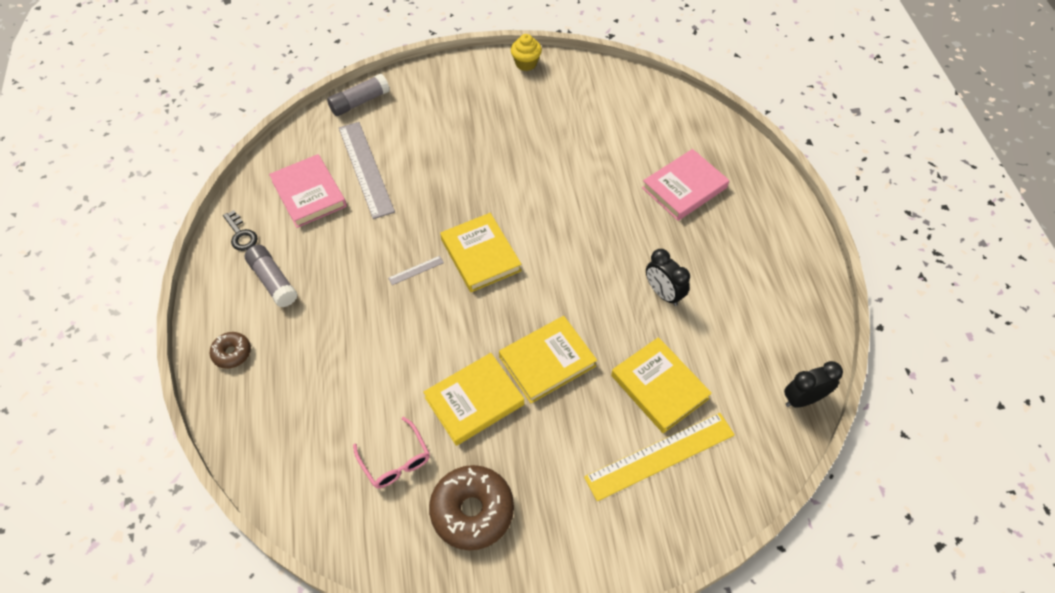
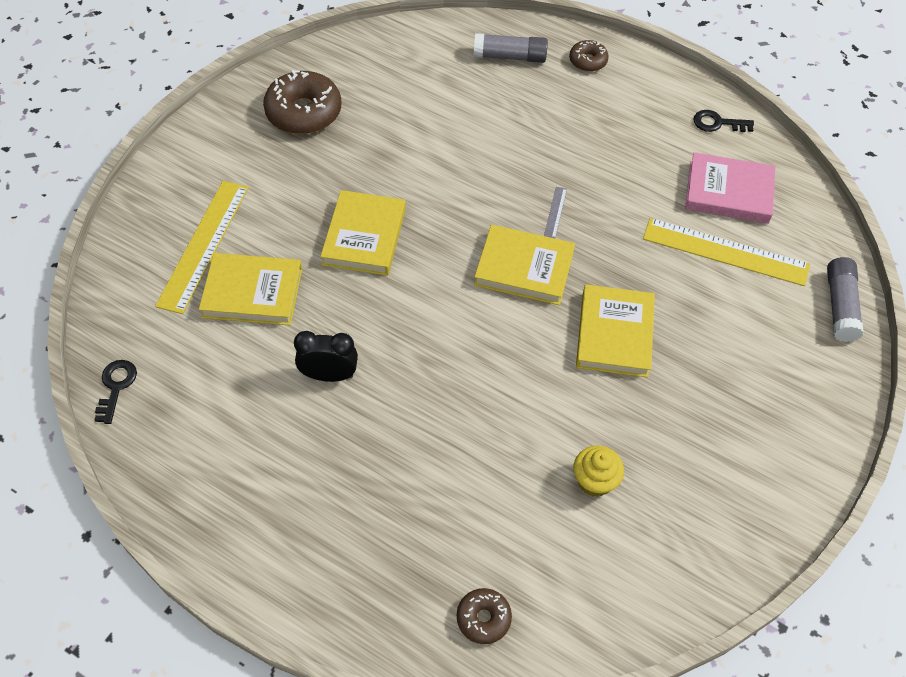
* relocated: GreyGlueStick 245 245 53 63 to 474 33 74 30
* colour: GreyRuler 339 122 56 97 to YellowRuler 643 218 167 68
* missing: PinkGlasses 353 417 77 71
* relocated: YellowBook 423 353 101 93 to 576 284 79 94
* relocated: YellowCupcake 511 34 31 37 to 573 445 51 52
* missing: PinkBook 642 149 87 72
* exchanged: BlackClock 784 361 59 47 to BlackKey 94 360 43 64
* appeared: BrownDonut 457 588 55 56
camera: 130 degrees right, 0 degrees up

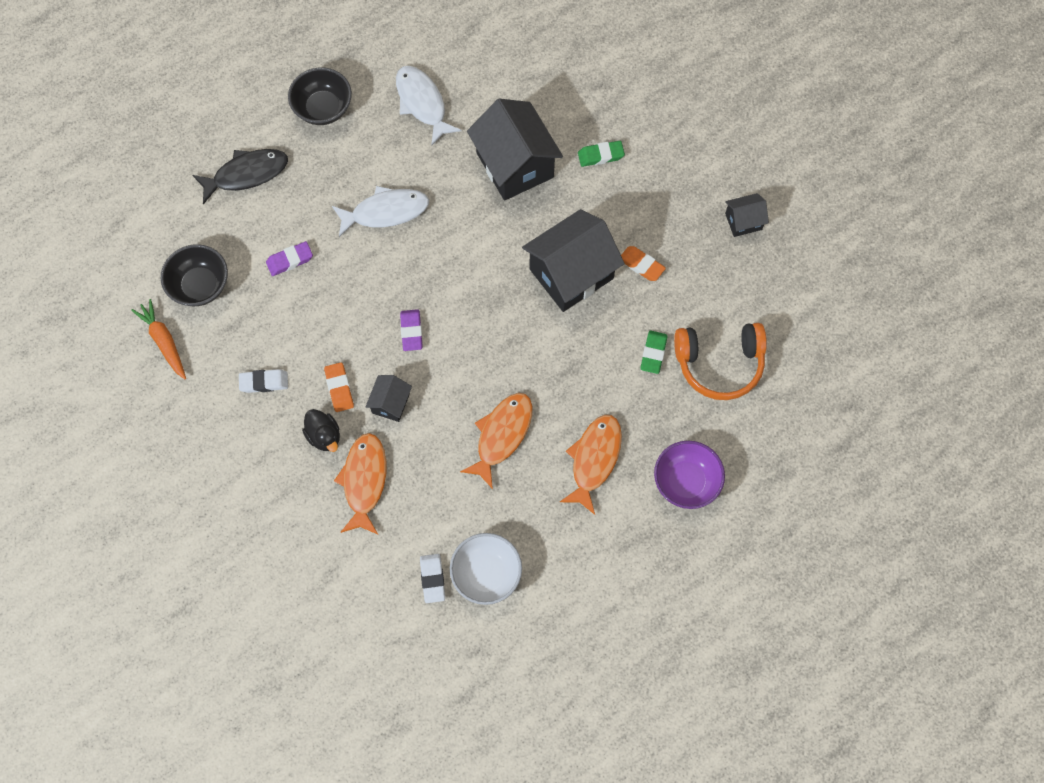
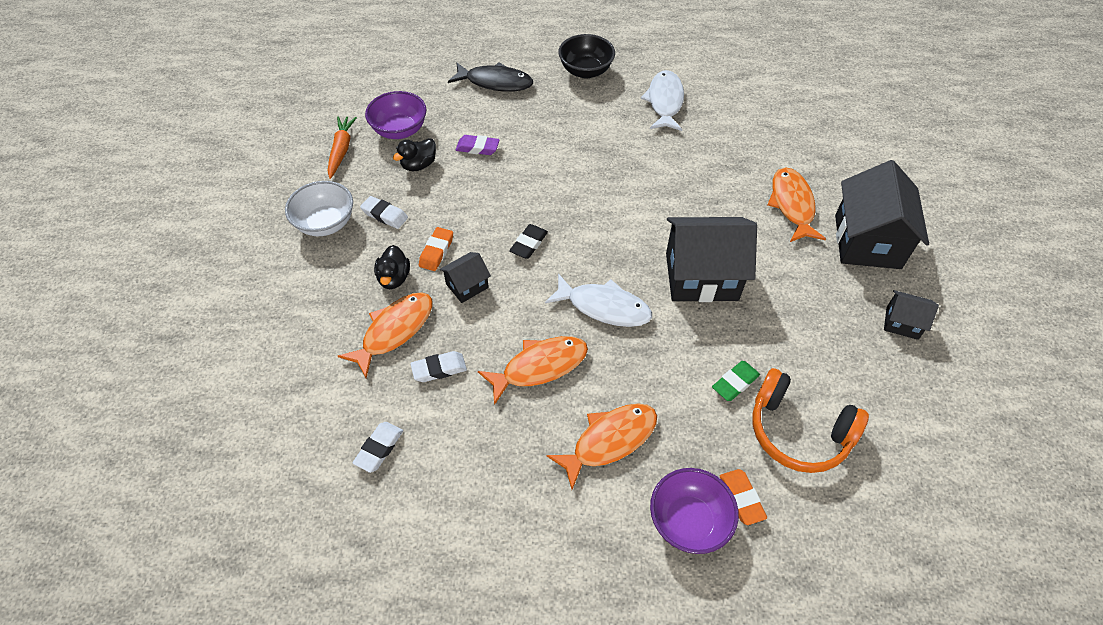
* colour: BlackBowl 161 244 67 62 to PurpleBowl 365 91 62 48
* relocated: WhiteFish 332 186 97 51 to 545 273 107 54
* colour: PurpleEraser 400 309 23 42 to BlackEraser 509 224 39 35
* relocated: WhiteBowl 450 533 72 72 to 285 181 68 55
* relocated: BlackHouse 467 99 96 102 to 835 160 94 109
* exchanged: GreenEraser 578 141 47 26 to OrangeFish 767 168 59 74
* relocated: OrangeEraser 621 246 45 35 to 720 469 47 56
* appeared: BlackDuck 393 138 43 33
* appeared: WhiteEraser 410 351 57 31
camera: 35 degrees right, 15 degrees down

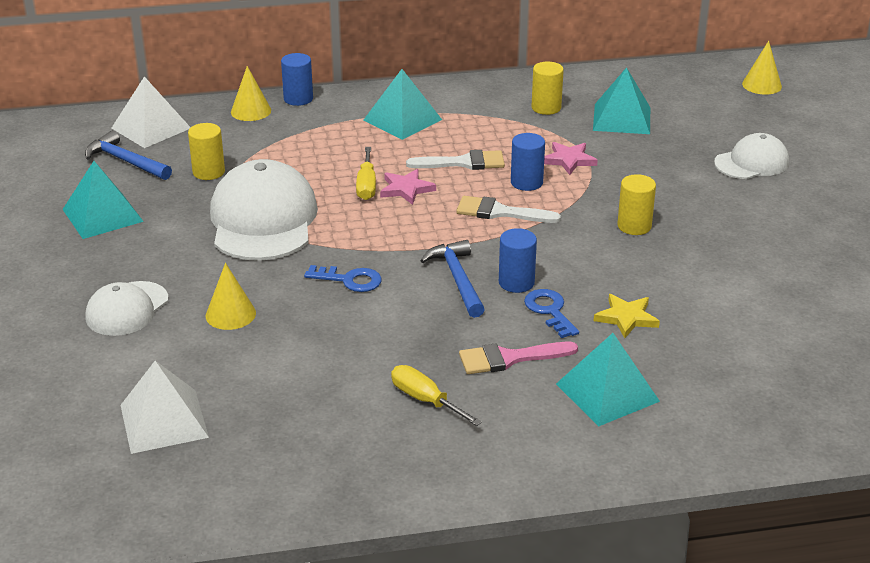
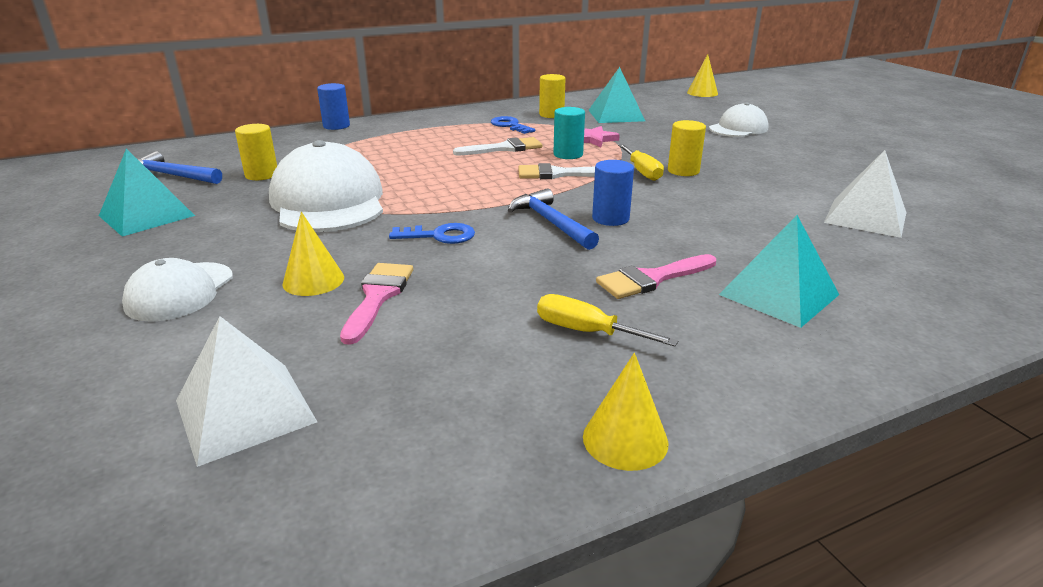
* relocated: WhitePyramid 112 76 79 72 to 824 150 83 88
* relocated: YellowCone 231 66 40 55 to 583 353 85 118
* relocated: YellowScrewdriver 356 147 20 53 to 618 144 46 37
* missing: TurquoisePyramid 363 69 79 71
* missing: PinkStar 380 169 56 36
* colour: BlueCylinder 511 133 34 58 to TurquoiseCylinder 553 107 32 52
* relocated: BlueKey 524 289 55 49 to 491 116 44 18
* missing: YellowStar 594 294 66 44
* appeared: PinkBrush 340 263 73 82
camera: 15 degrees left, 5 degrees down

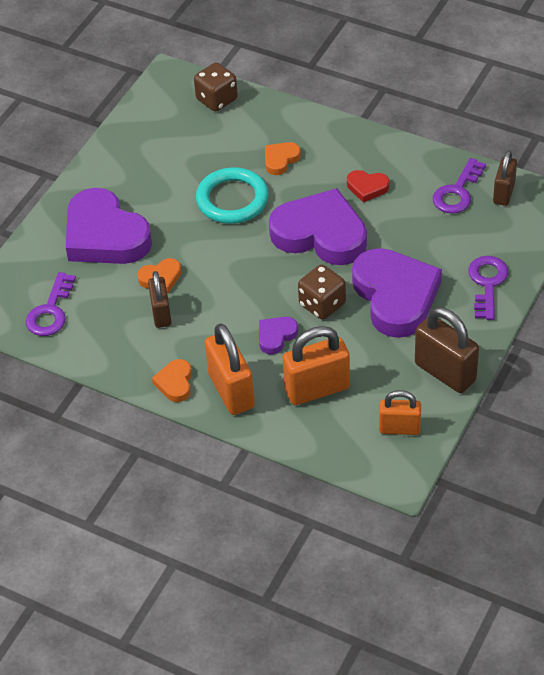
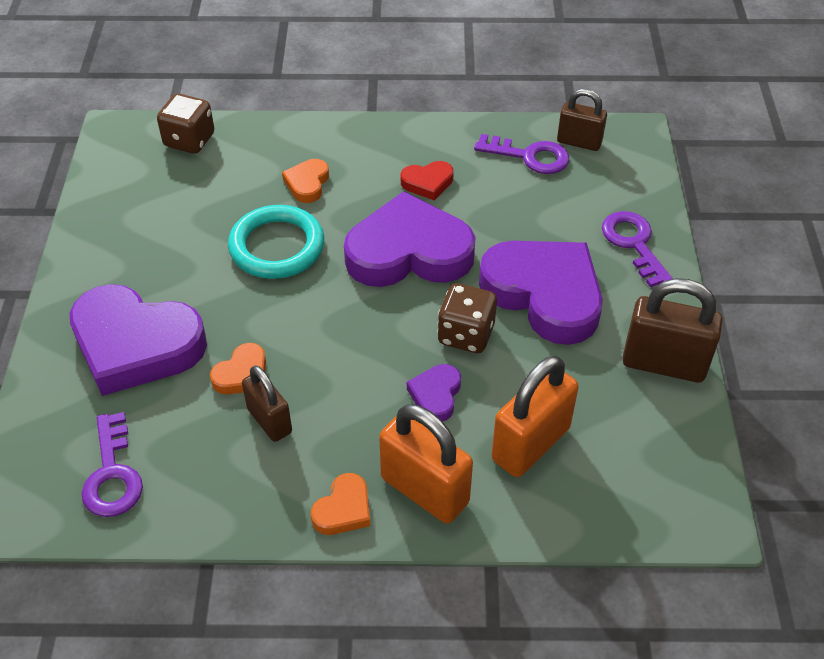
* spun: OrangeHeart 152 359 40 43 = 311 473 59 62 120 degrees counterclockwise
* missing: OrangePadlock 379 390 42 45
* spun: PurpleKey 433 158 53 56 = 474 134 95 40 75 degrees counterclockwise
* spun: BrownPadlock 493 150 24 56 = 557 89 50 62 60 degrees counterclockwise
camera: 30 degrees left, 0 degrees up

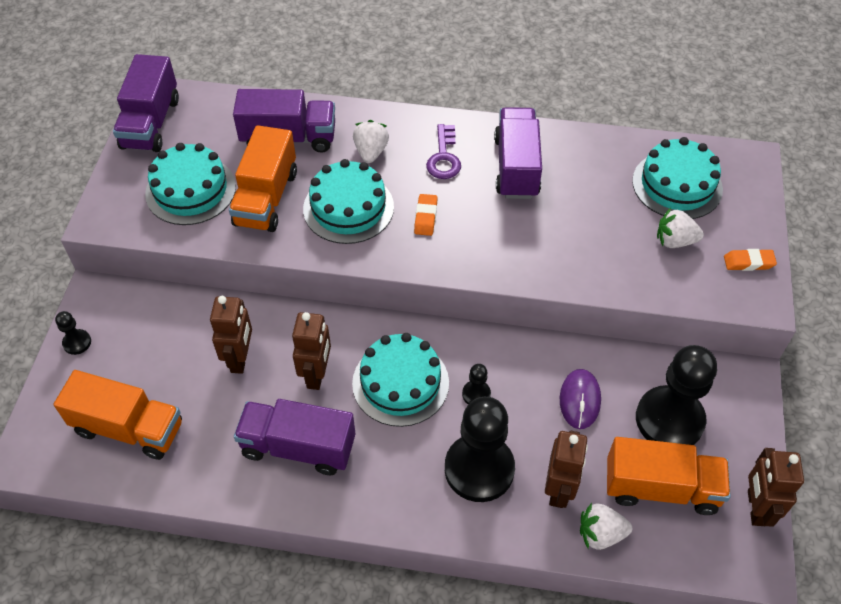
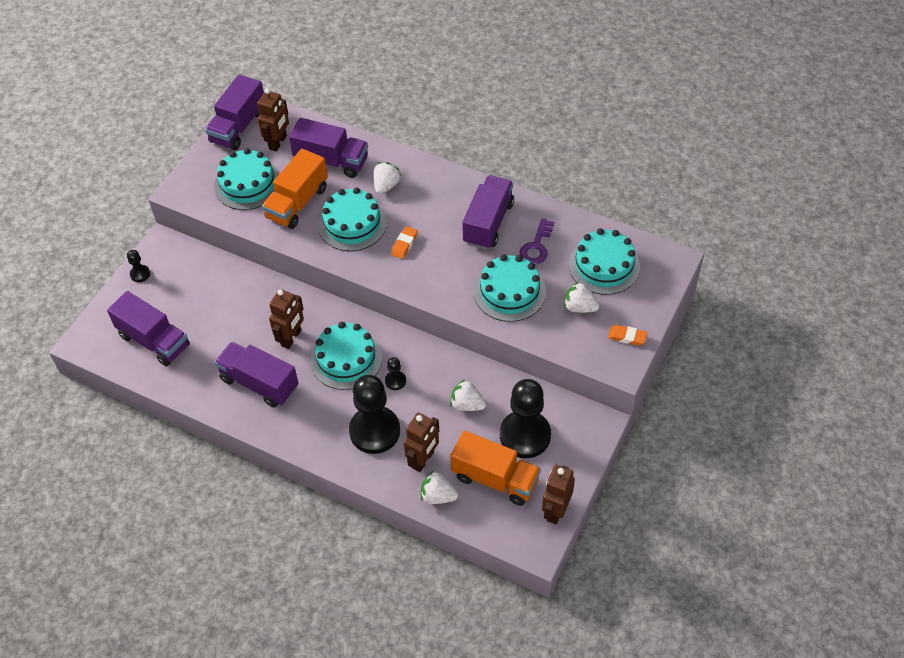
* colour: OrangeTruck 54 370 128 90 to PurpleTruck 107 291 83 75
* relocated: BrownRobot 210 296 42 78 to 258 88 31 64
* relocated: PurpleKey 426 124 35 55 to 520 218 35 47
* exchanged: PurpleMouse 560 369 41 60 to WhiteStrawberry 450 379 36 32
* appeared: TurquoiseCake 474 254 72 68
camera: 20 degrees right, 0 degrees up

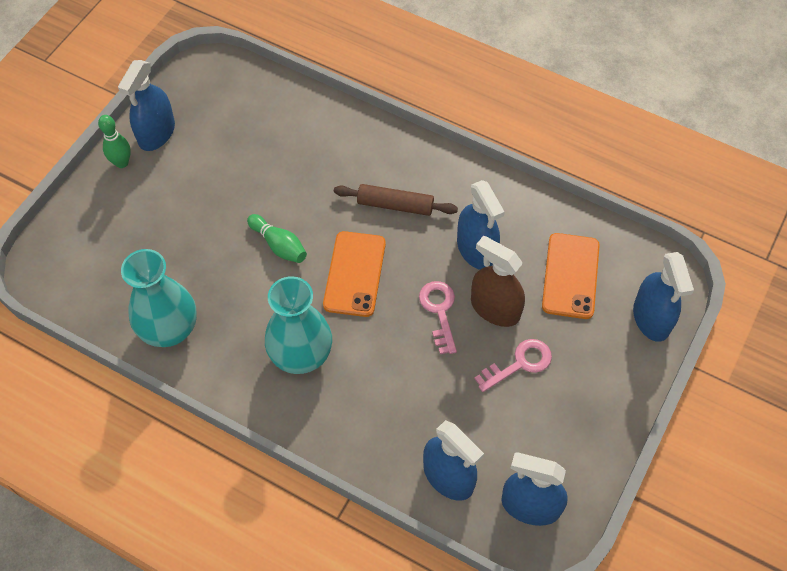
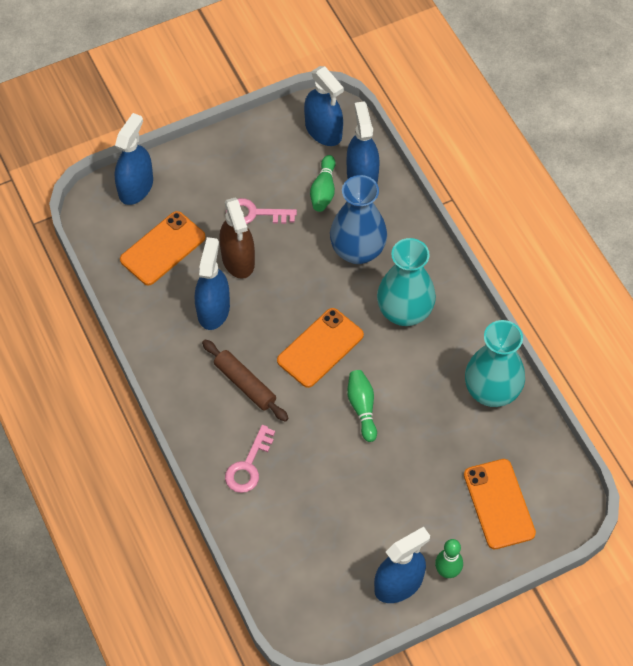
* relocated: PinkKey 419 281 38 73 to 225 425 50 68
* appeared: GreenBowlingPin 310 155 26 57
* appeared: BlueVase 330 175 57 89
* appeared: OrangePhone 464 459 72 90
camera: 145 degrees left, 0 degrees up

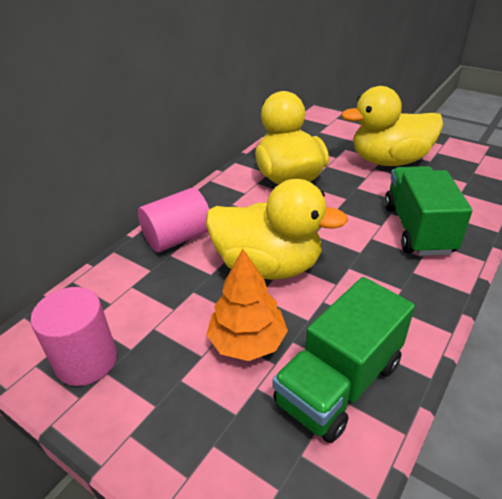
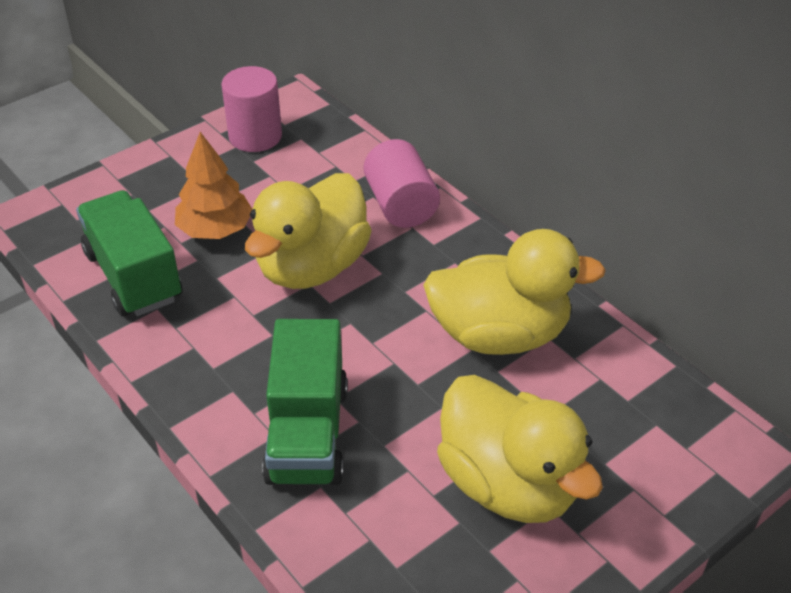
* spun: YellowDuck 341 86 102 80 = 437 375 166 148 135 degrees clockwise
* spun: GreenTruck 384 166 89 90 = 262 319 86 166 75 degrees clockwise
camera: 105 degrees right, 5 degrees up

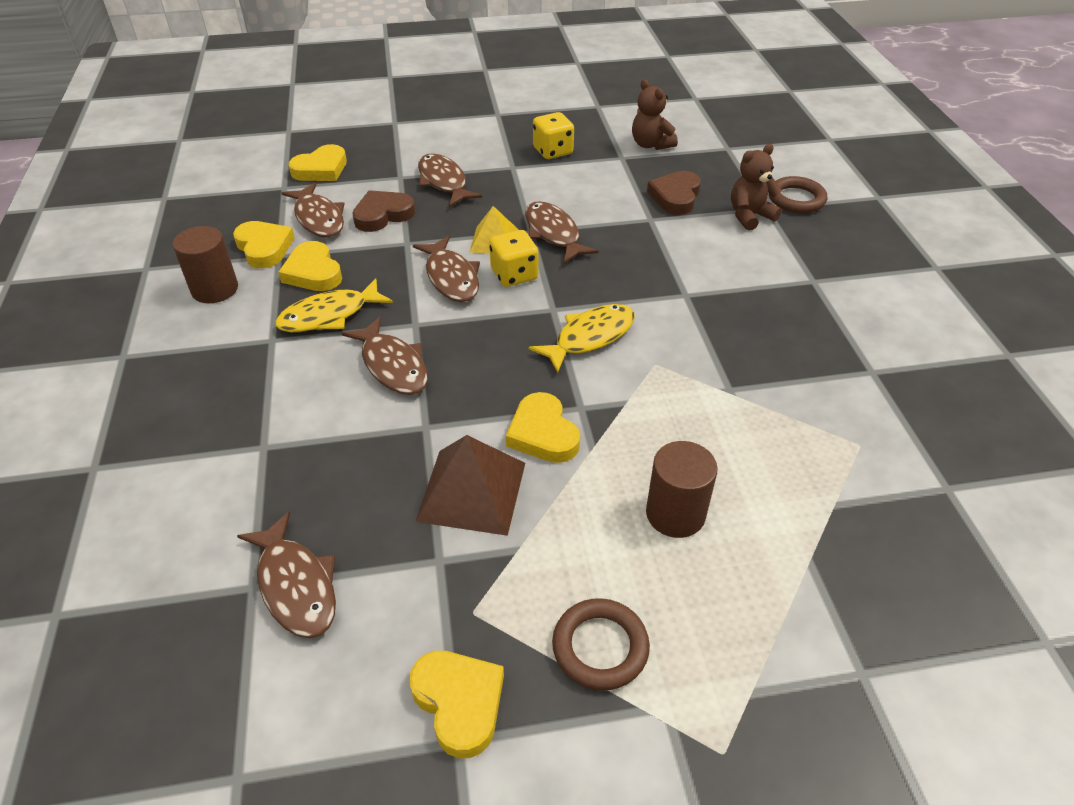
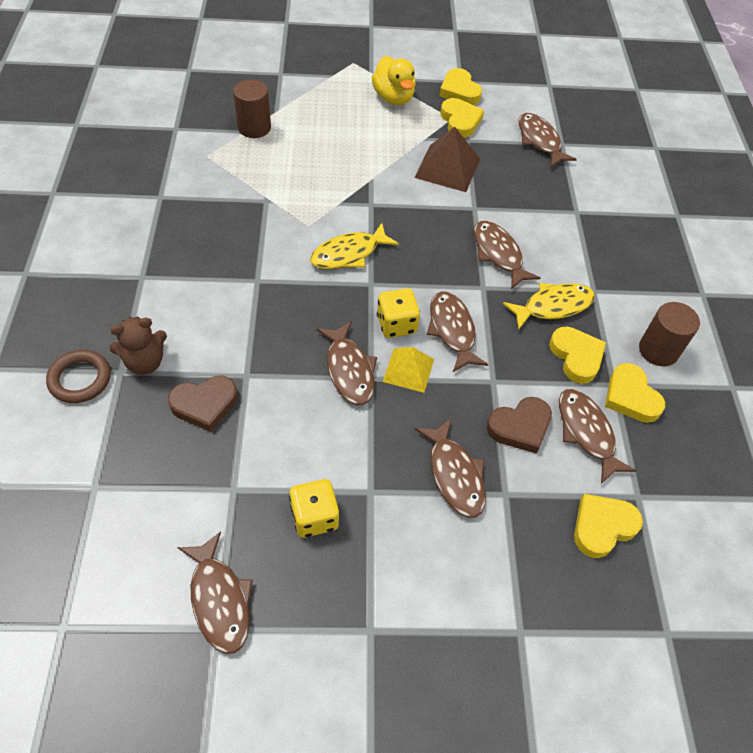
* relocated: YellowHeart 506 392 74 71 to 441 98 43 40
* exchanged: BrownRing 552 598 98 92 to YellowDuck 372 56 44 49
* missing: BrownTeddyBear 632 79 46 71
* relocated: BrownCylinder 646 441 72 97 to 233 80 38 58
* spun: BrownHeart 647 171 54 44 = 168 376 70 56 45 degrees clockwise
* appeared: BrownFish 177 531 76 123
camera: 175 degrees left, 10 degrees up

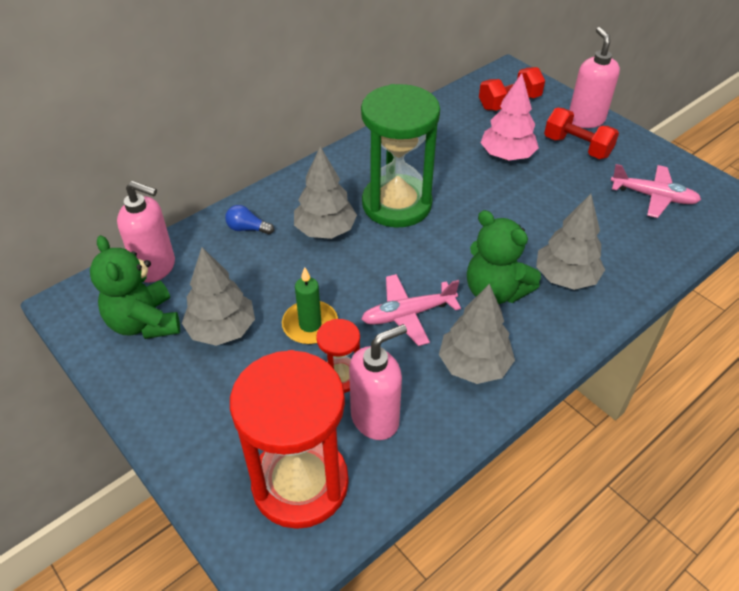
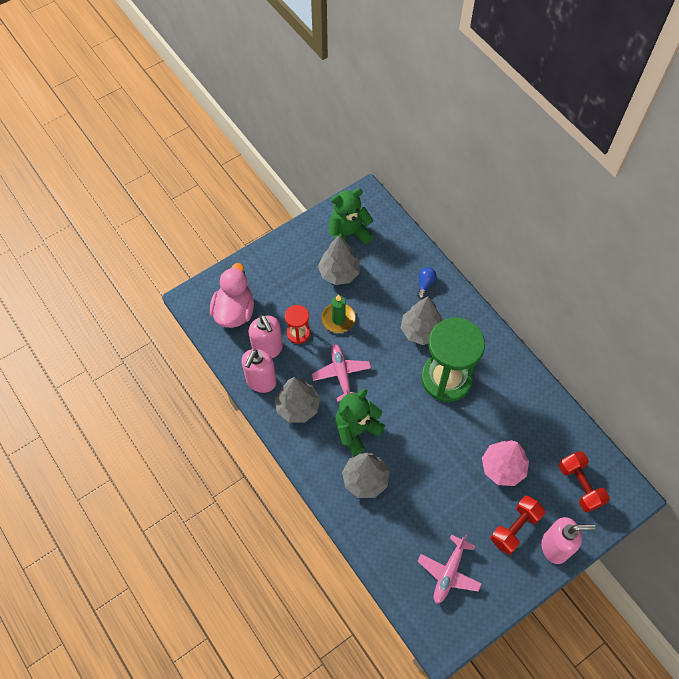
* relocated: PinkSoapDispenser 117 181 58 102 to 241 349 36 44
* exchanged: RedHourglass 230 350 119 179 to PinkDuck 210 263 44 65
camera: 95 degrees right, 15 degrees up

